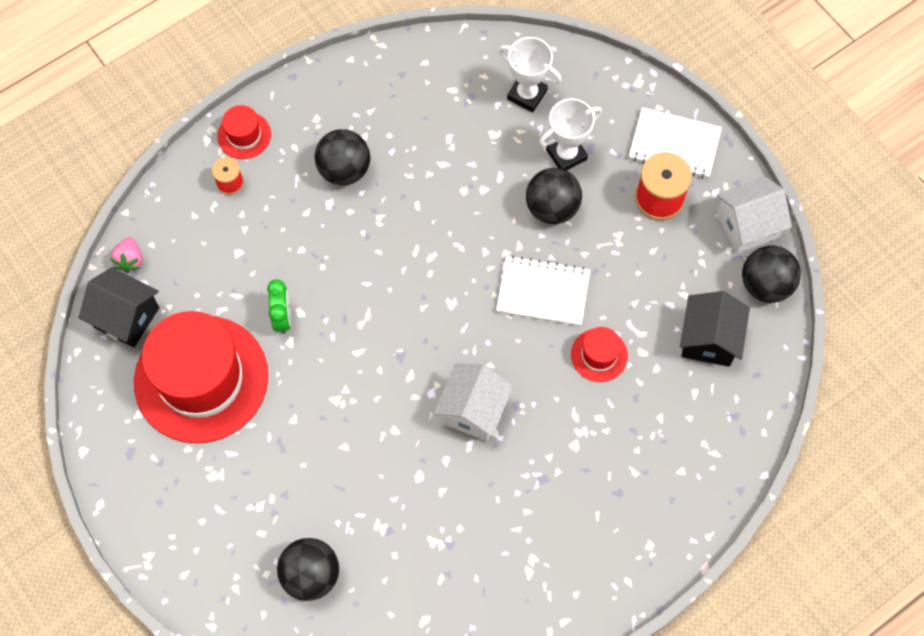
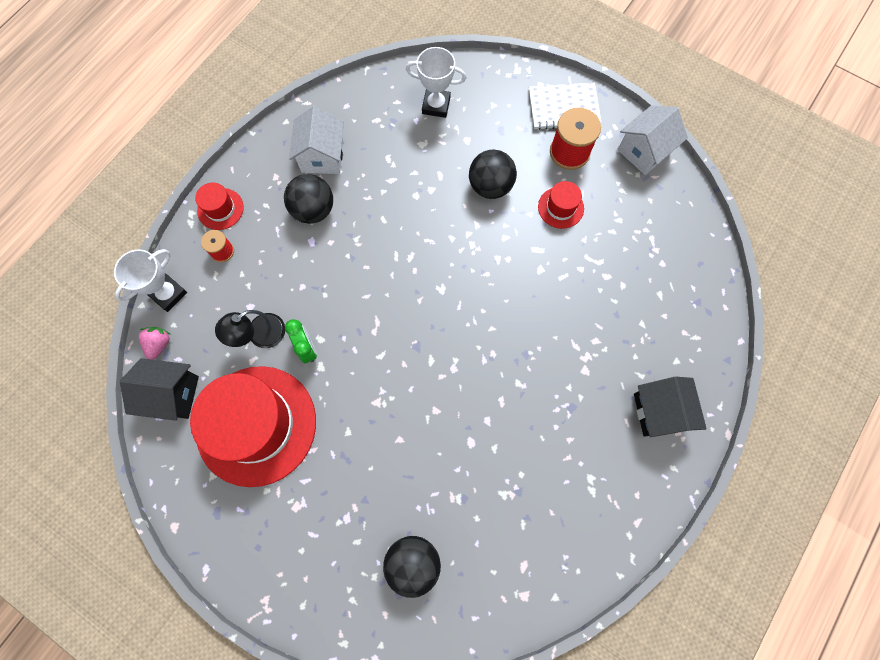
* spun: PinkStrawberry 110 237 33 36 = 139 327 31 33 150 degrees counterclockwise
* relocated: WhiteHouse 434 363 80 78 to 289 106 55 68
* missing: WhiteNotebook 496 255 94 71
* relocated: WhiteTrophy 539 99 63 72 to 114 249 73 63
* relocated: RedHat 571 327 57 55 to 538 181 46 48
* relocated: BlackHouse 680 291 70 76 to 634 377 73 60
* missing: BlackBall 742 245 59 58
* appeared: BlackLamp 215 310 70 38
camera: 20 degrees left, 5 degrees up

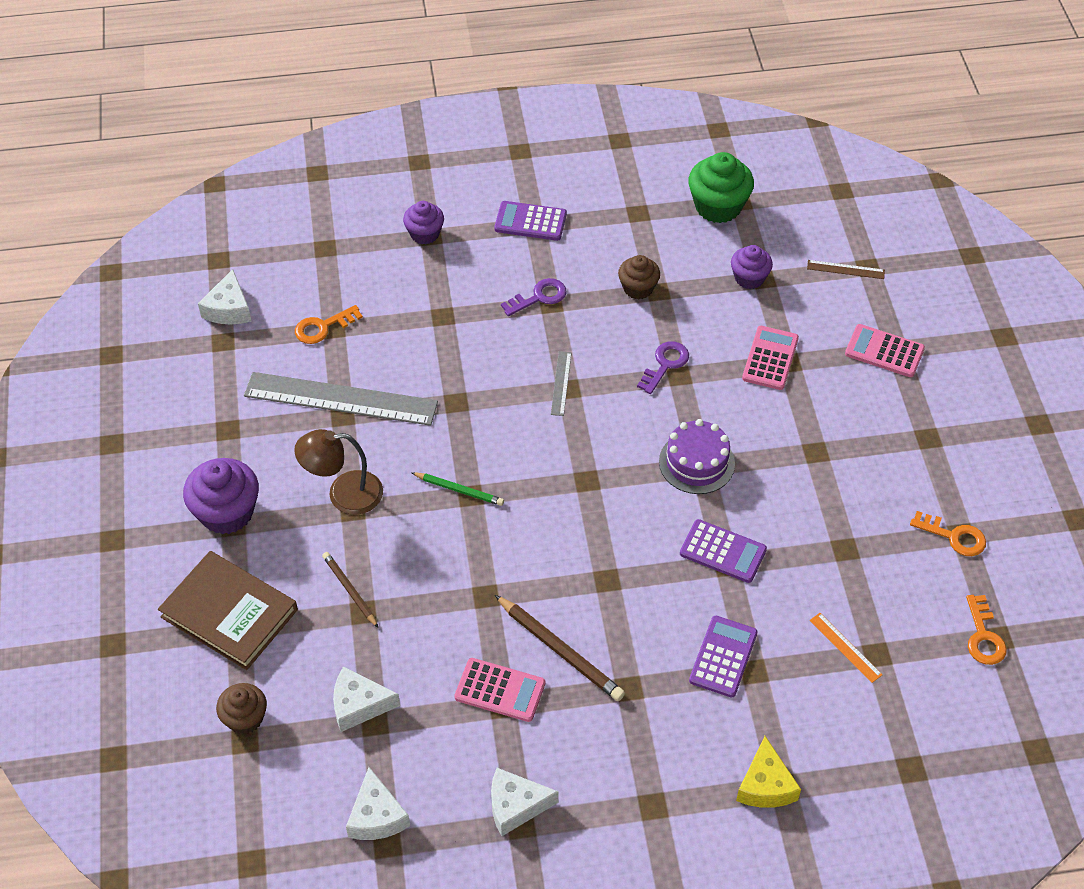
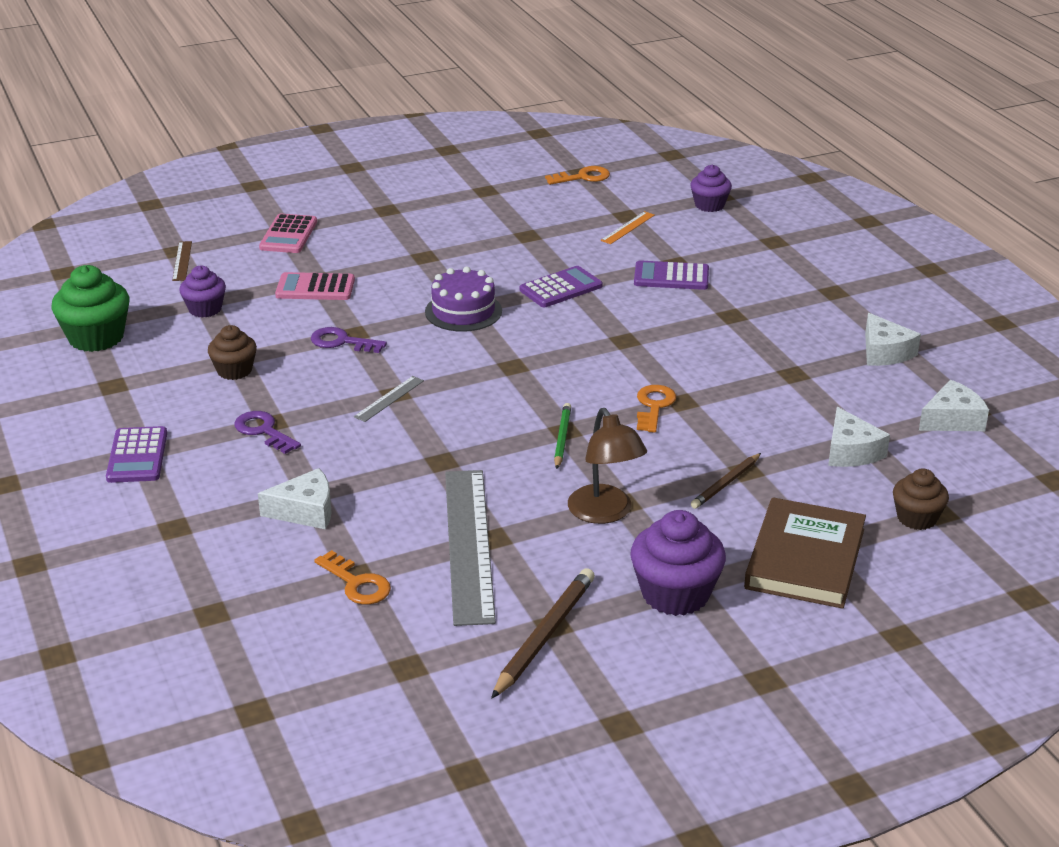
* relocated: WhiteCheese 198 269 53 56 to 258 468 74 61
* relocated: PurpleCupcake 403 201 41 43 to 690 165 42 47
* missing: PinkCalculator 454 658 91 64
* relocated: BrownPencil 495 595 130 106 to 491 568 104 131
* spun: GreyRuler 551 351 21 65 = 354 376 70 46 45 degrees counterclockwise
* spun: PurpleCalculator 680 519 87 64 = 520 266 82 41 45 degrees clockwise
* missing: YellowCheese 736 736 65 72
* relocated: OrangeKey 910 511 76 45 to 637 385 39 48
camera: 105 degrees left, 20 degrees down

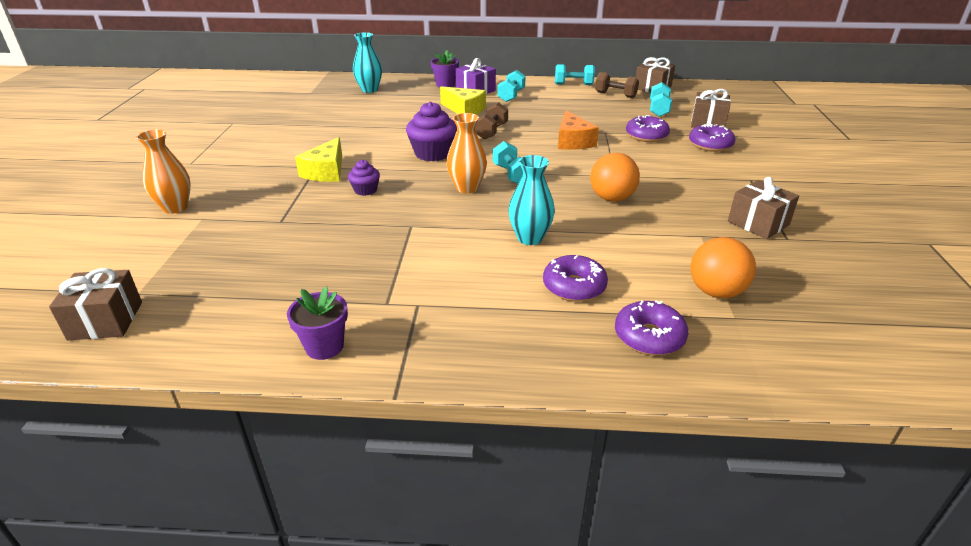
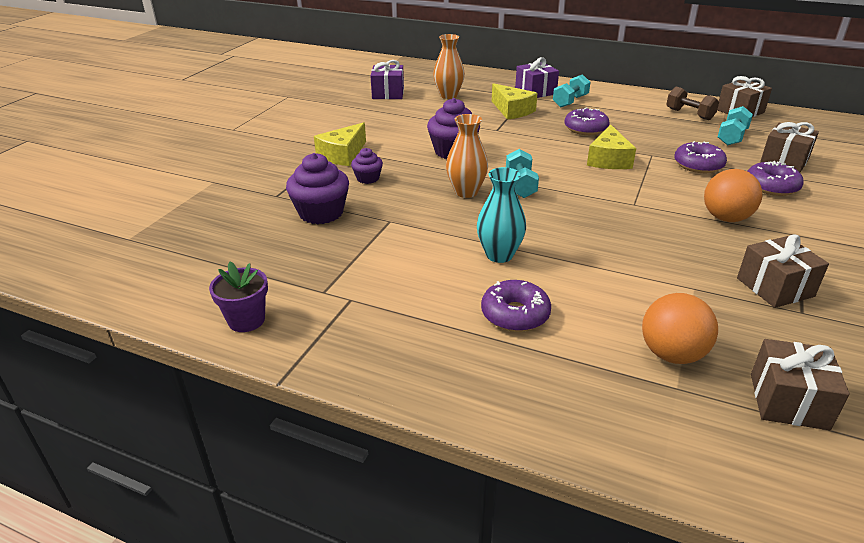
* relocated: BrownGift 49 268 93 72 to 751 339 99 91
* relocated: OrangeVase 136 129 54 85 to 433 34 32 65
* missing: TurquoiseVase 353 32 29 61
* missing: PurpleFlowerPot 431 50 28 38
* missing: BrownDumbbell 475 102 33 38
* missing: TurquoiseDumbbell 555 64 40 21
* colour: OrangeCheese 558 110 41 40 to YellowCheese 587 125 49 44
* relocated: OrangeBall 590 153 50 49 to 704 169 59 53
* relocated: PurpleDonut 615 300 74 55 to 565 107 45 28
* appeared: PurpleCupcake 286 153 63 71
* appeared: PurpleGift 371 60 33 39
camera: 20 degrees right, 0 degrees up

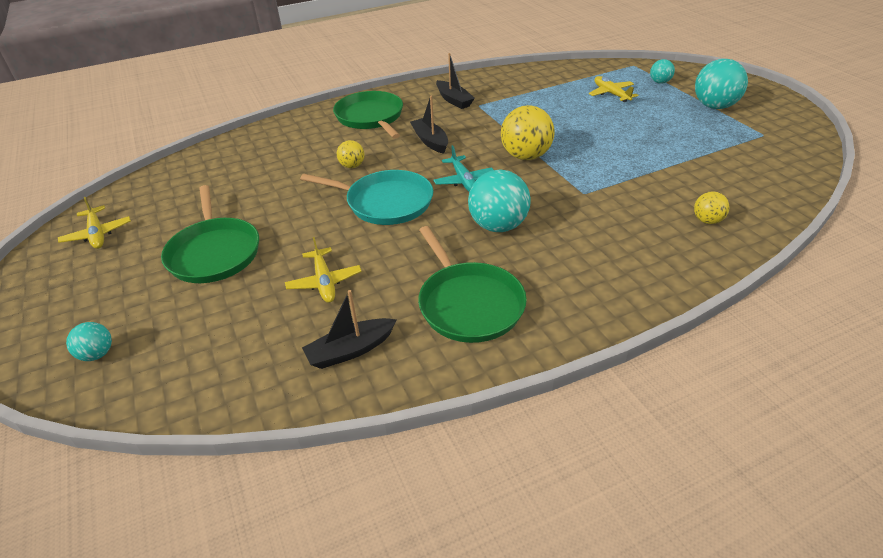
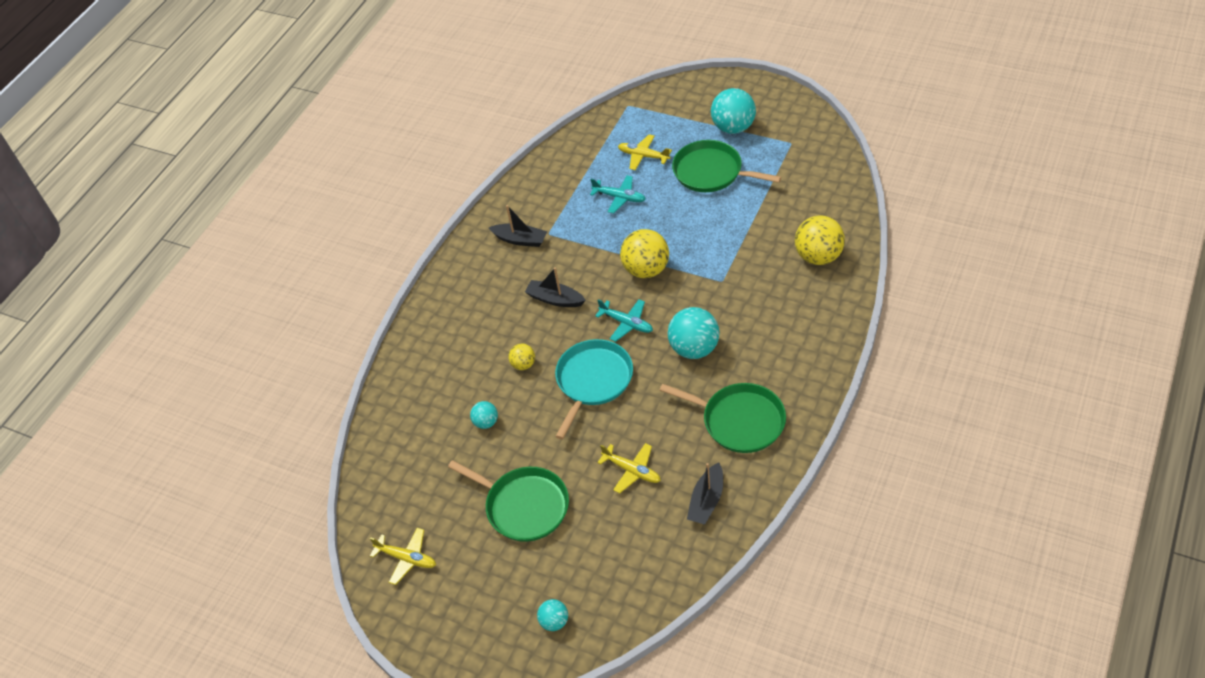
* spun: TurquoisePan 300 170 133 55 = 555 339 78 100 45 degrees counterclockwise
* relocated: GreenPan 333 91 70 48 to 672 140 109 52
* relocated: TurquoiseBall 650 59 25 25 to 470 401 28 28
* size: YellowBall 694 192 36 32 = 795 215 50 50 x1.91
* appeared: TurquoisePlane 590 175 56 38
camera: 35 degrees left, 10 degrees up

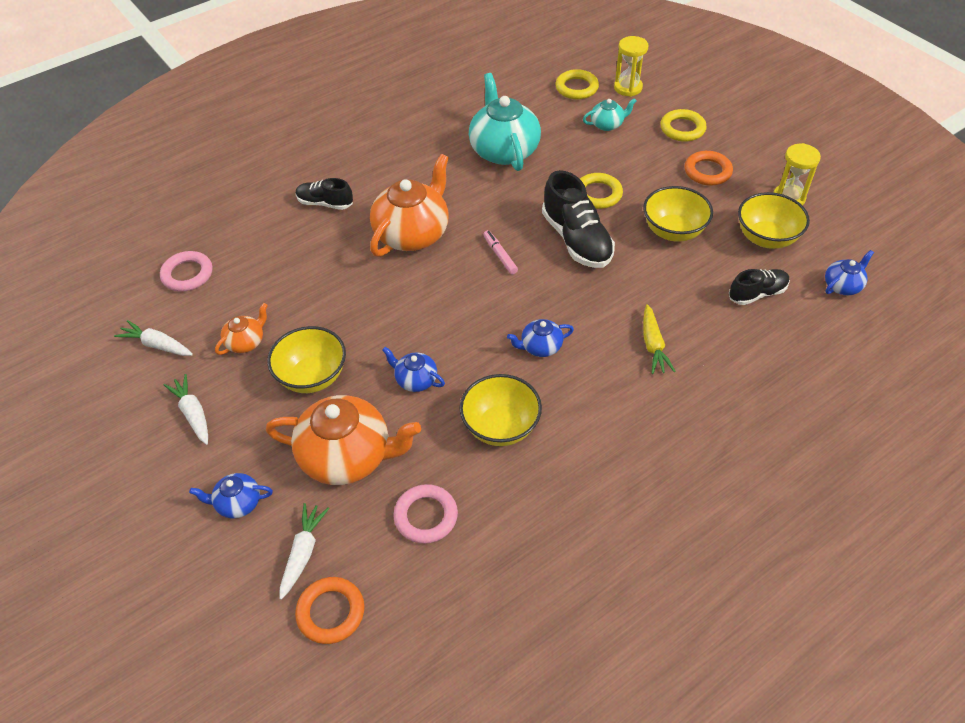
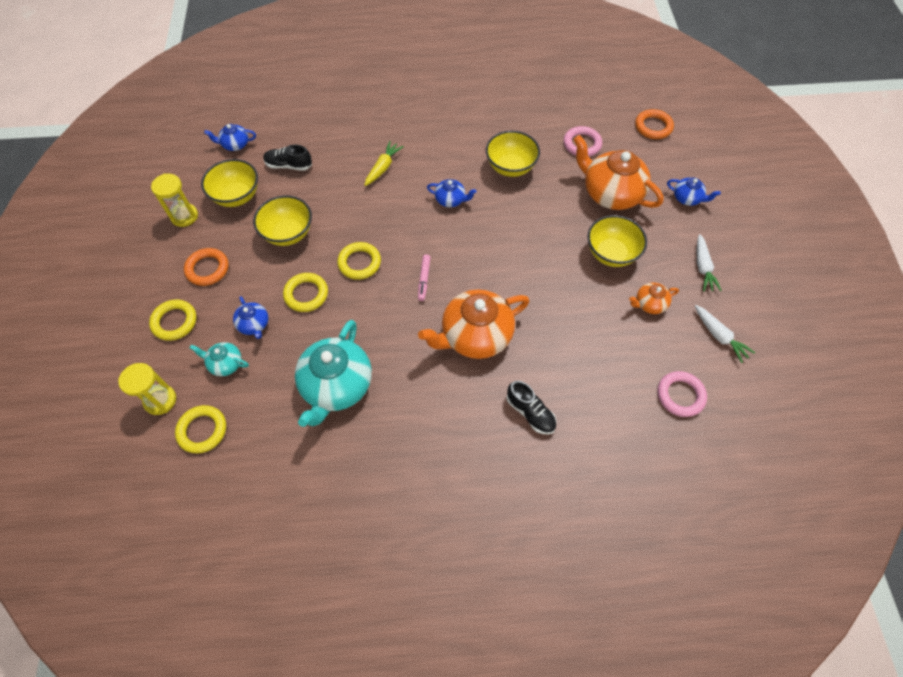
* missing: WhiteCarrot 279 503 50 97
* relocated: BlueTeapot 382 347 63 45 to 233 296 35 43
* exchanged: BlackShoe 542 170 73 98 to YellowRing 337 242 44 38
camera: 150 degrees left, 10 degrees up

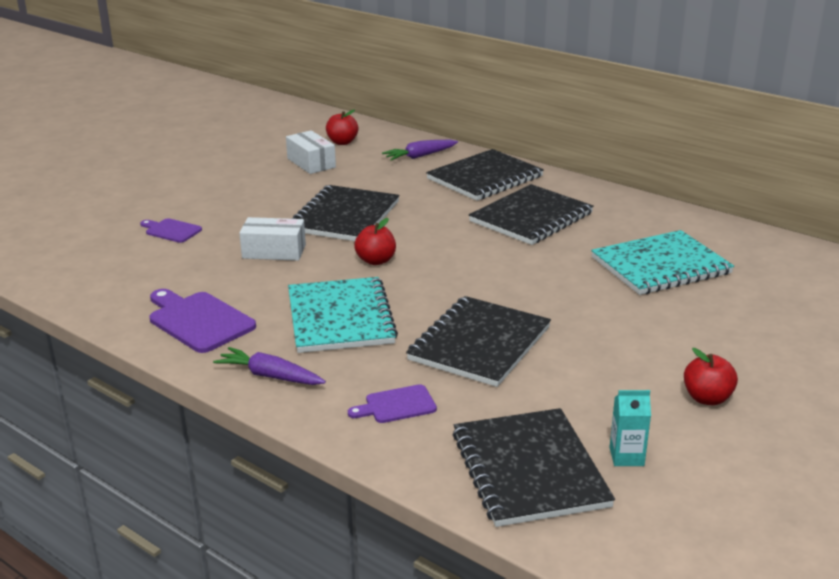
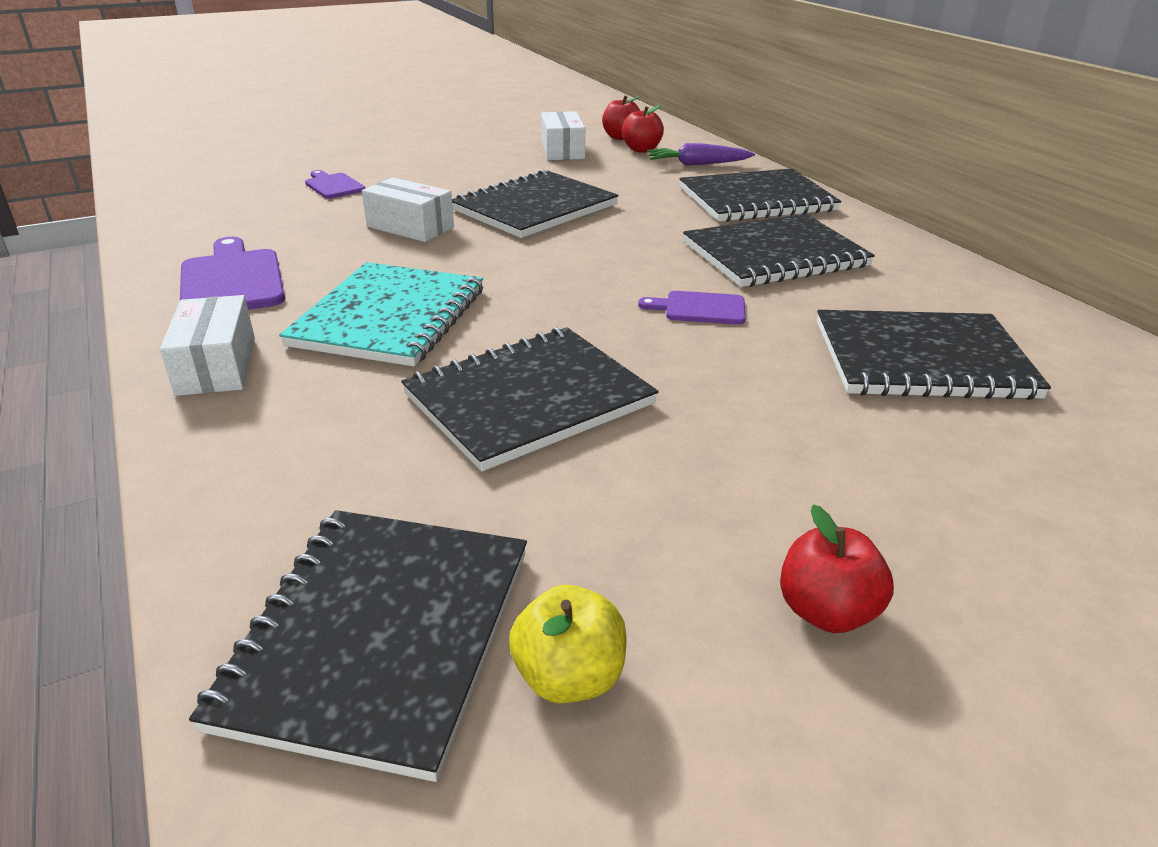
* exchanged: PurpleCarrot 213 347 113 38 to WhiteBox 160 295 95 101
* relocated: PurpleCuttingBoard 348 384 89 39 to 638 291 108 34
* relocated: RedApple 354 218 42 47 to 621 105 43 48
* colour: TurquoiseNotebook 591 230 143 65 to BlackNotebook 817 310 234 90
* exchanged: TurquoiseCarton 609 390 42 76 to YellowApple 509 585 118 118
camera: 25 degrees right, 5 degrees up

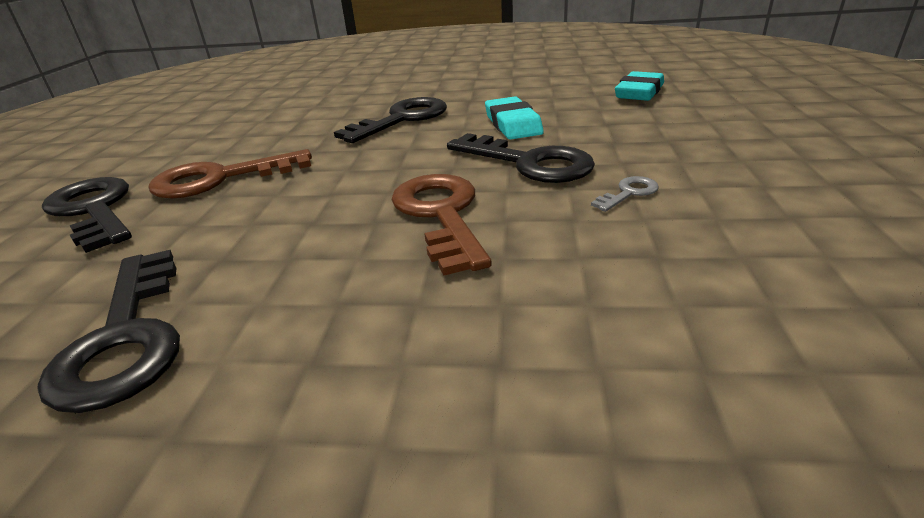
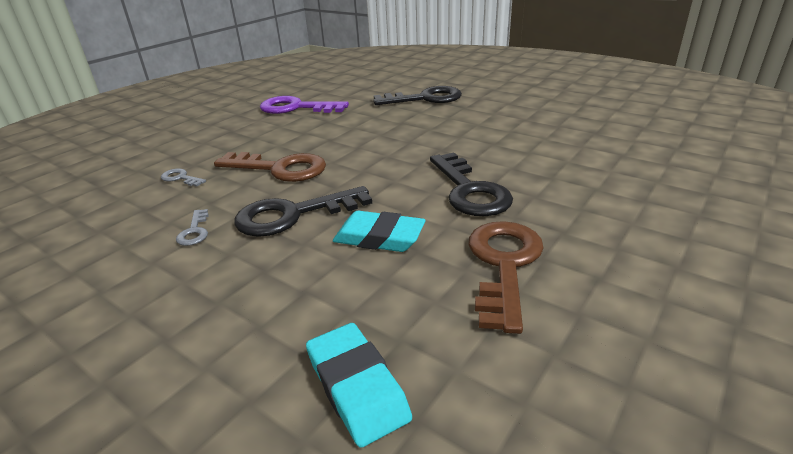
* colour: BlackKey 38 250 142 163 to PurpleKey 260 96 89 18
* relocated: BrownKey 149 149 163 50 to 469 221 75 113
* appeared: GreyKey 161 168 45 19
camera: 120 degrees right, 0 degrees up

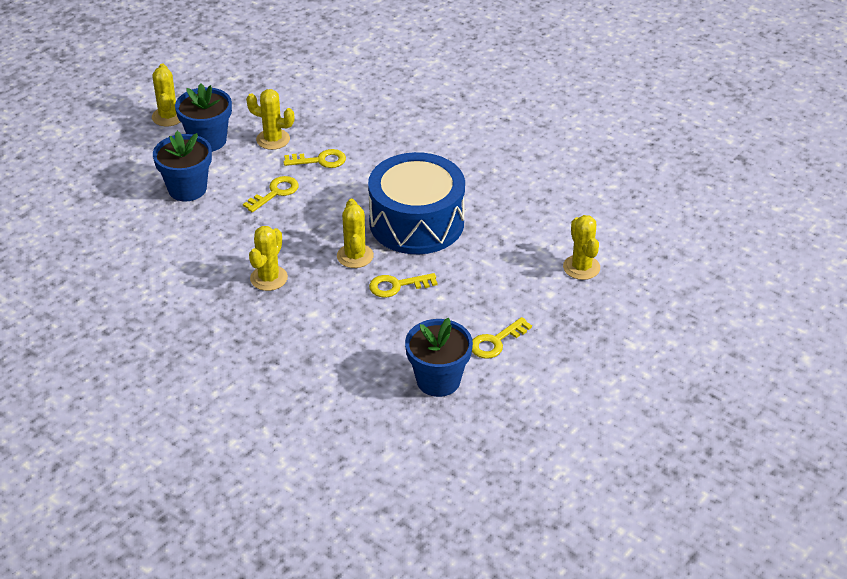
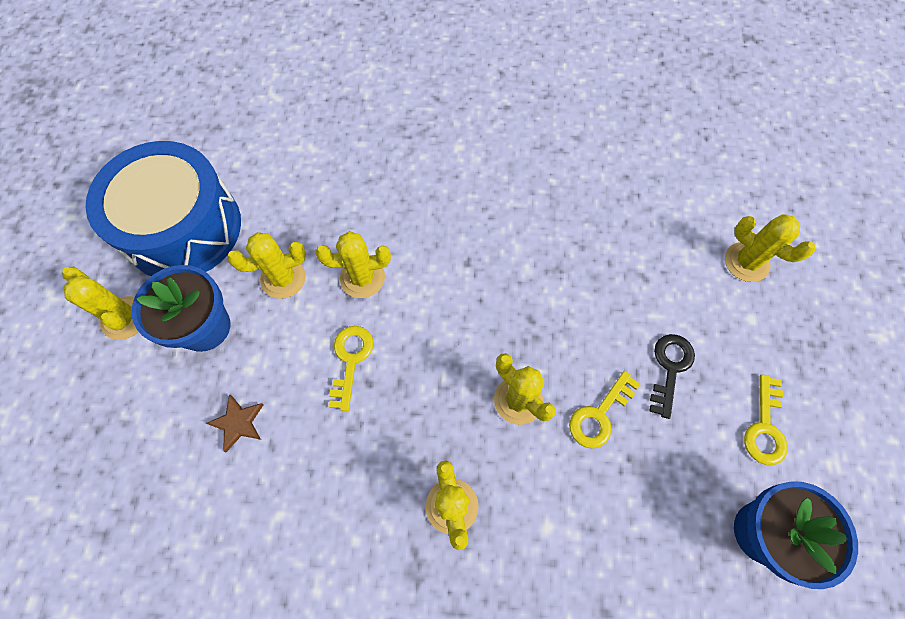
* exchanged: BlueFlowerPot 153 131 59 70 to BrownStar 206 394 58 58
* exchanged: YellowKey 283 149 63 19 to YellowCactus 316 231 75 67
* relocated: BlueDrum 368 152 97 102 to 85 141 156 135
* appeared: BlackKey 649 334 46 85
camera: 35 degrees left, 25 degrees up

